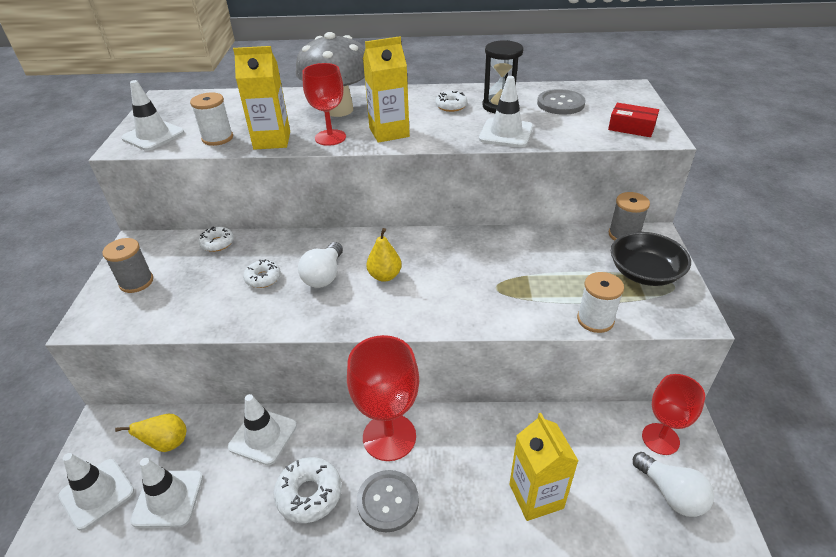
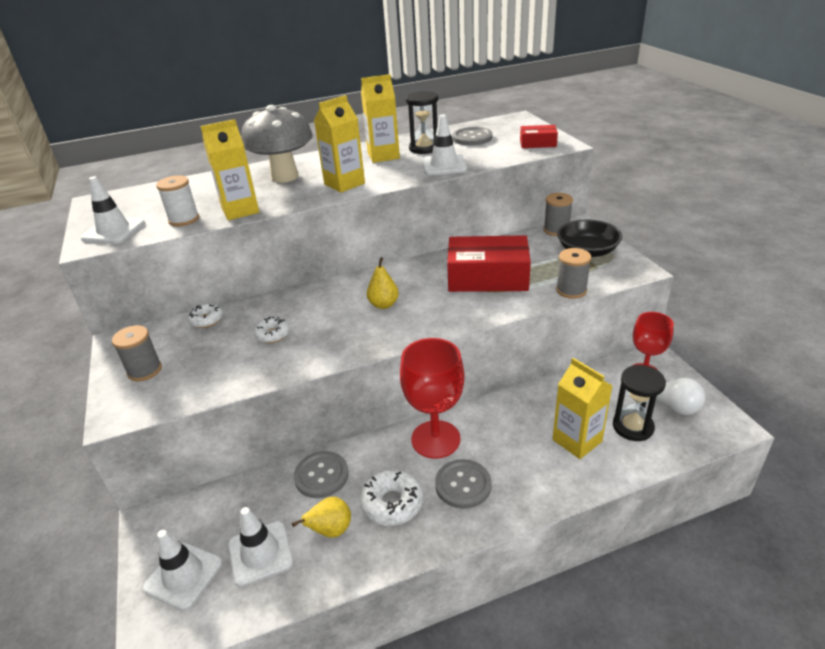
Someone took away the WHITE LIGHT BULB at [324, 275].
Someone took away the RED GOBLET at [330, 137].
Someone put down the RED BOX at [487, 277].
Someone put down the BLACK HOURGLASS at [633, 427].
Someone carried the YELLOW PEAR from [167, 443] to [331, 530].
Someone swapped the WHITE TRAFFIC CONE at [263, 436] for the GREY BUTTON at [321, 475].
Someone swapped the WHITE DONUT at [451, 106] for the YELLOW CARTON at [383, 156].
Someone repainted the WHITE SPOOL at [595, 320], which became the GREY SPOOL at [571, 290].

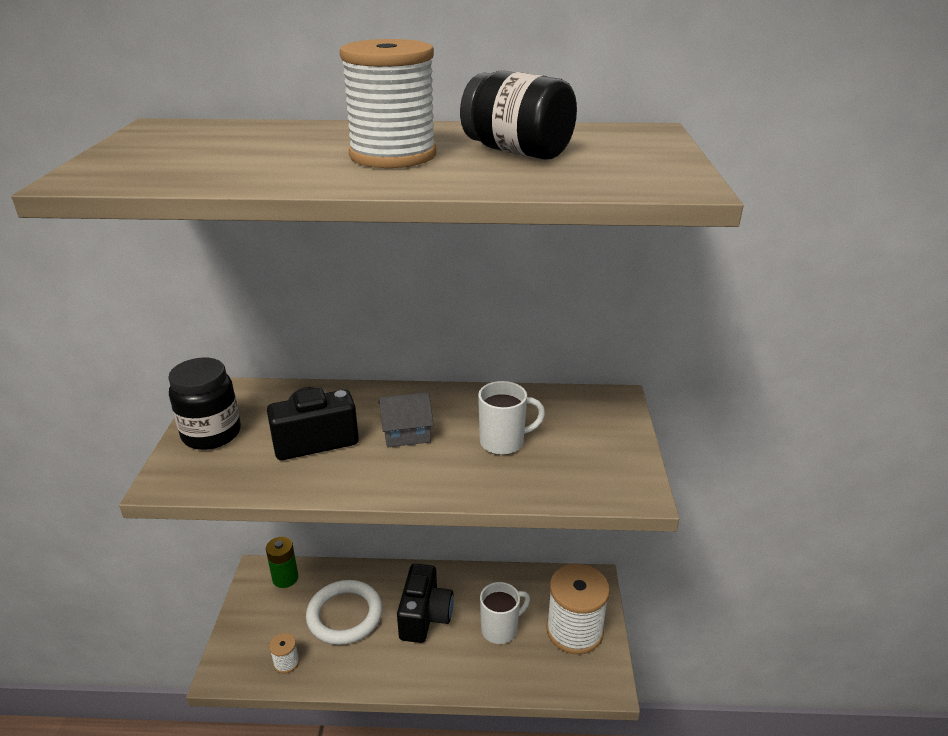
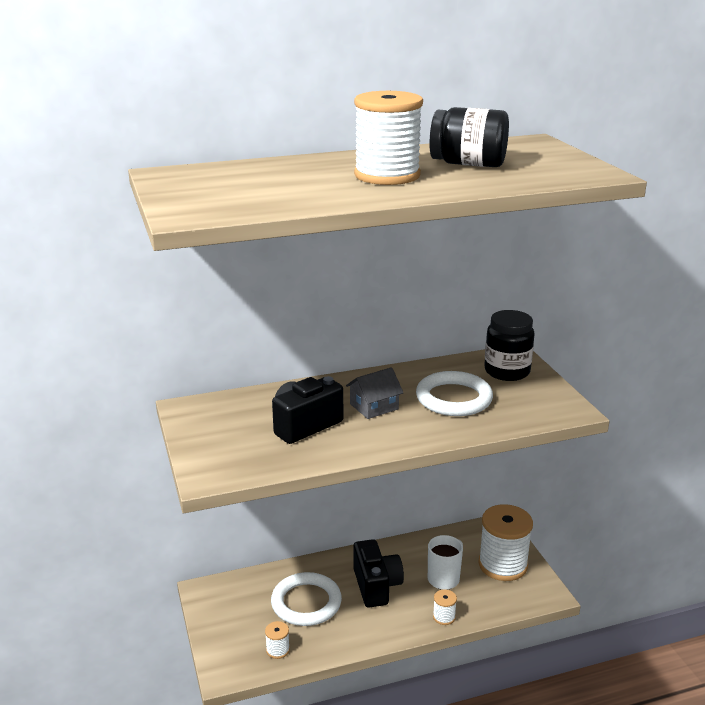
Someone took away the GREEN BATTERY at [285, 578].
Someone put down the WHITE SPOOL at [444, 617].
Someone carried the BLACK JAR from [211, 434] to [507, 371].
Someone swapped the WHITE MUG at [503, 442] for the WHITE RING at [454, 398].

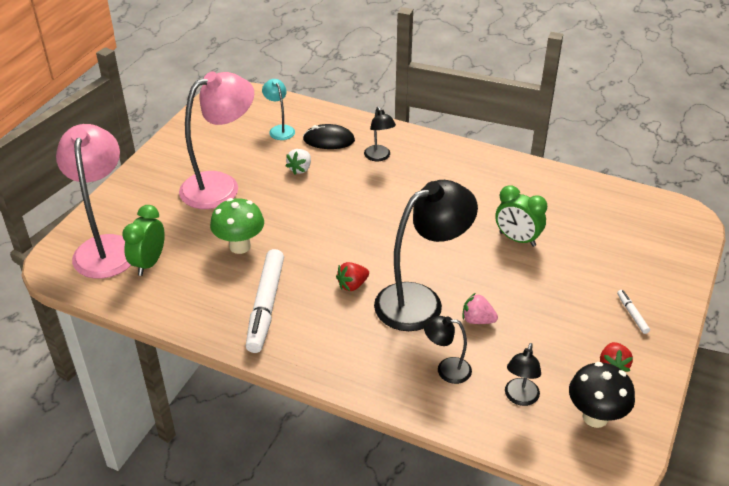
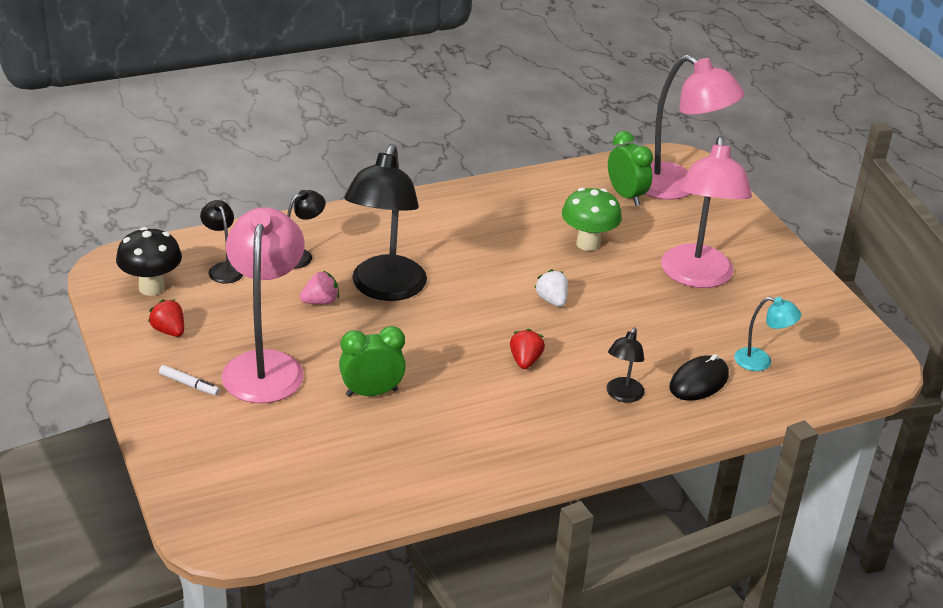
Someone took away the WHITE MARKER at [266, 306].
Someone put down the PINK LAMP at [265, 365].
Someone carried the WHITE STRAWBERRY from [300, 169] to [552, 300].
Someone carried the RED STRAWBERRY from [352, 285] to [525, 361].
Someone rotated the BLACK LAMP at [379, 157] by 90 degrees counterclockwise.

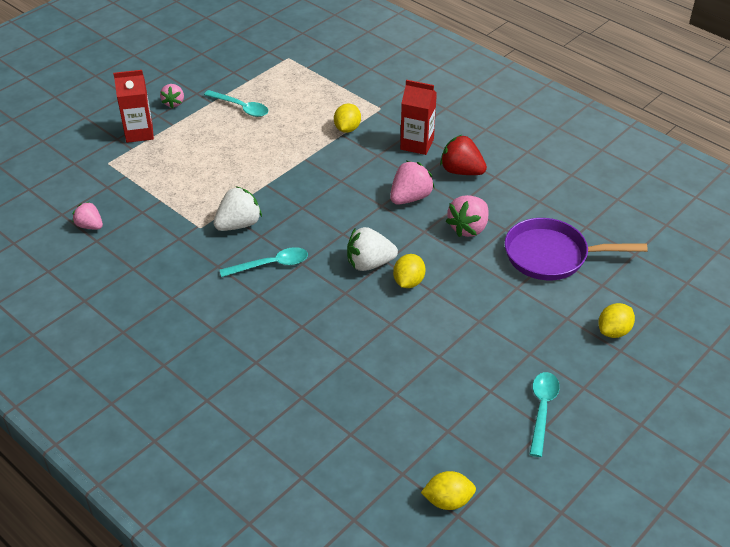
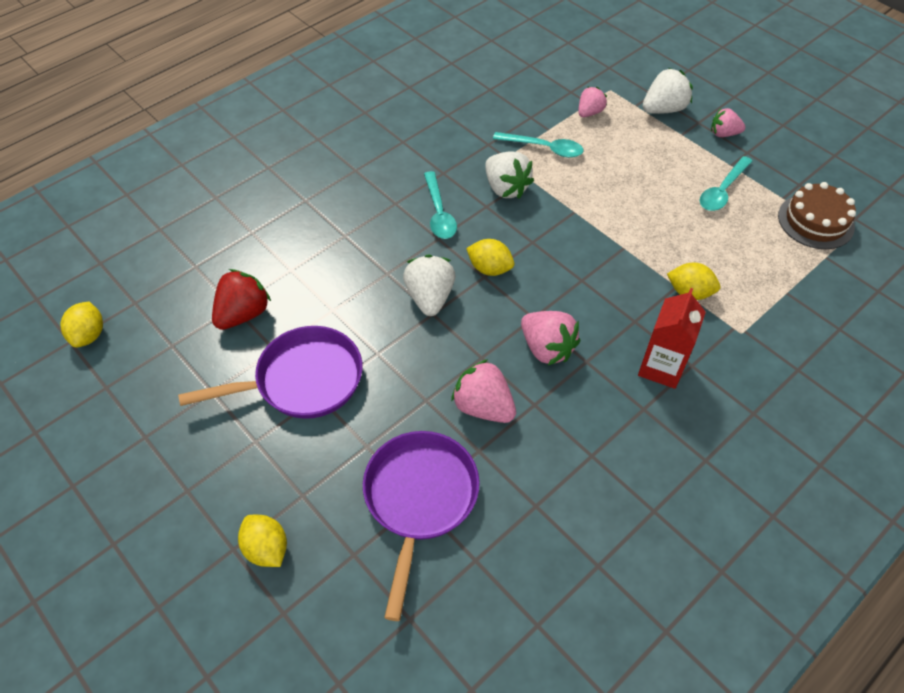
Someone put down the PURPLE PAN at [302, 381].
Someone put down the BROWN CAKE at [815, 221].
Someone carried the PINK STRAWBERRY from [90, 226] to [589, 112].
Someone carried the YELLOW LEMON from [408, 282] to [489, 268].
Someone carried the RED STRAWBERRY from [461, 171] to [243, 314].
Someone carried the TURQUOISE SPOON from [542, 410] to [544, 148].
Someone swapped the RED CARTON at [139, 133] for the WHITE STRAWBERRY at [663, 109].

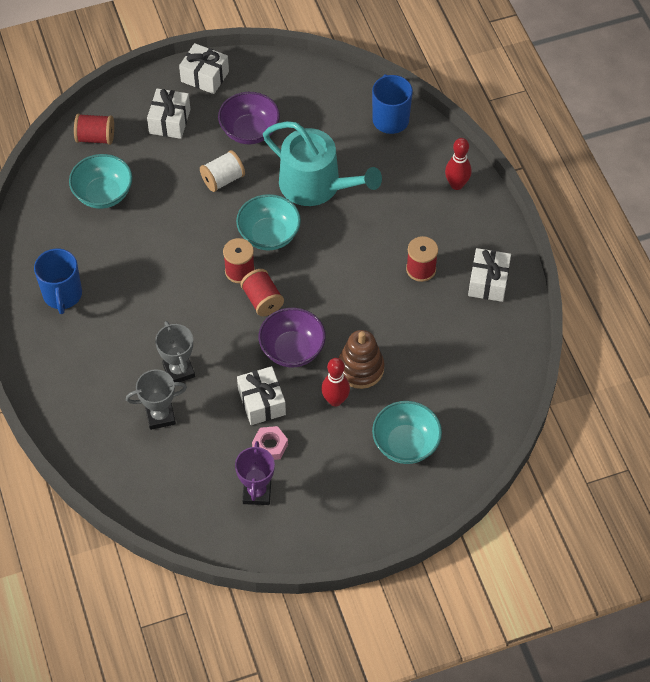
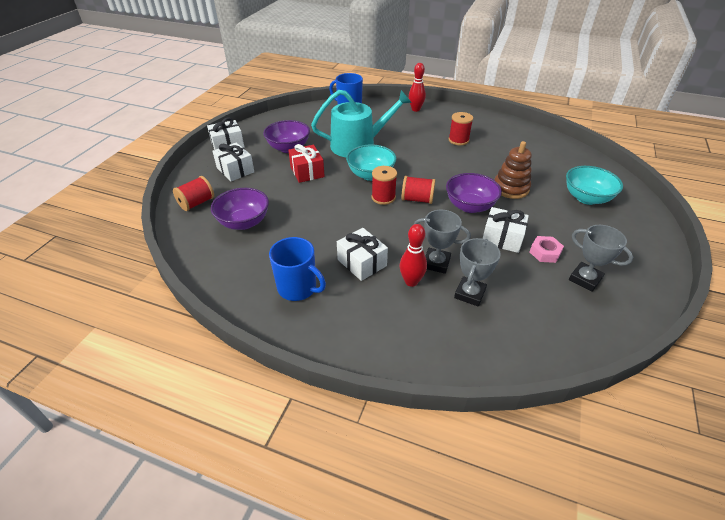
Someone carried the RED BOWLING PIN from [335, 400] to [411, 281].
Someone carried the WHITE GIFT from [488, 282] to [362, 262].
Someone swapped the WHITE SPOOL at [223, 179] for the RED GIFT at [307, 172].
Someone repainted the TURQUOISE BOWL at [103, 194], which became the PURPLE BOWL at [244, 222].
Someone repainted the PURPLE TROPHY at [257, 492], which became the GREY TROPHY at [585, 279].

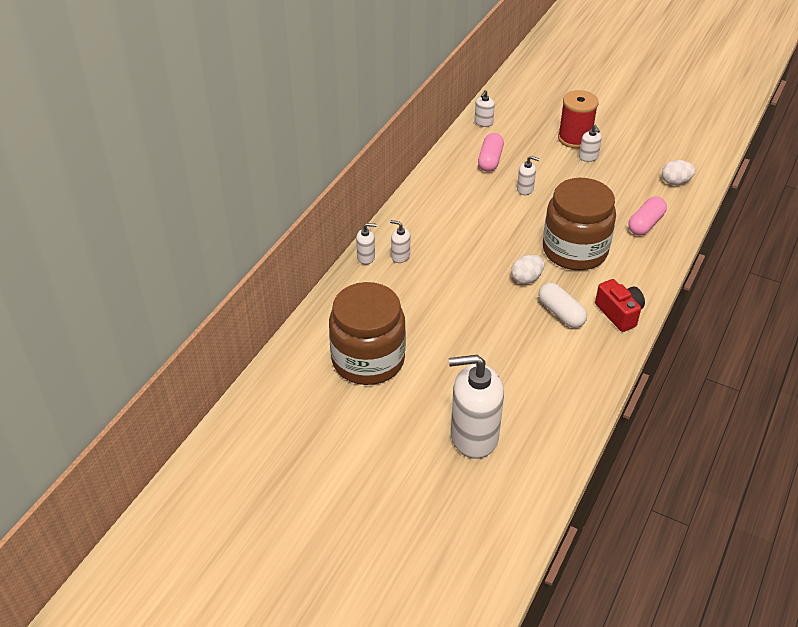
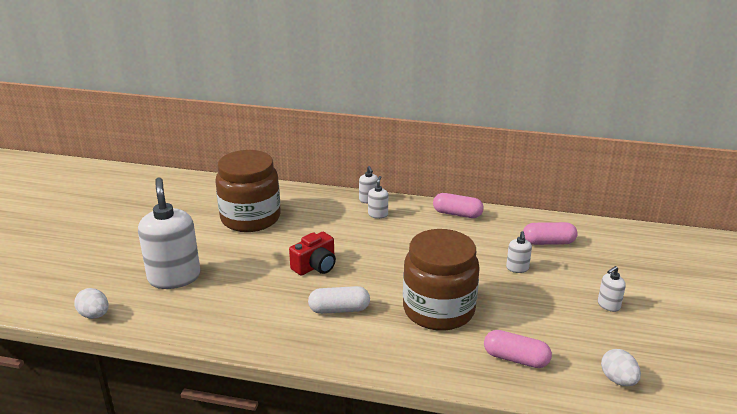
Someone took away the WHITE SOAP DISPENSER at [483, 122].
Someone took away the RED SPOOL at [574, 138].
Someone put down the PINK CAPSULE at [457, 214].
Someone carried the WHITE EGG from [526, 278] to [94, 315].
Someone carried the RED CAMERA from [619, 313] to [315, 266].
Someone rotated the WHITE CAPSULE at [561, 313] by 45 degrees clockwise.

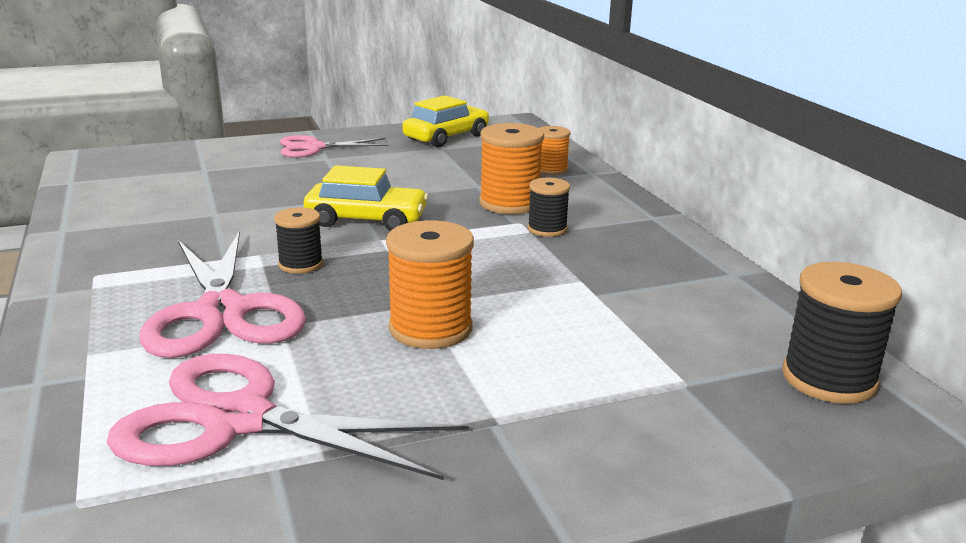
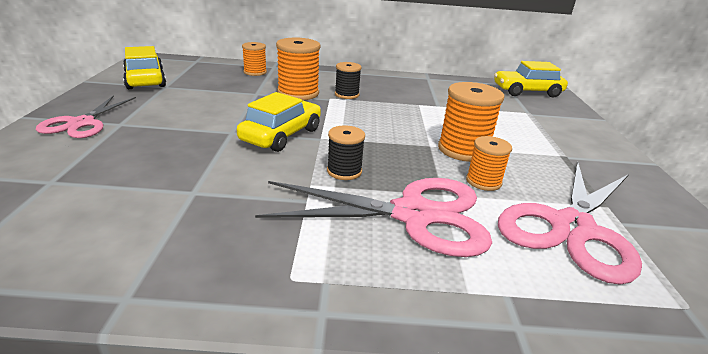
Someone put down the ORANGE SPOOL at [483, 181].
Someone swapped the BLACK SPOOL at [829, 379] for the YELLOW CAR at [527, 91].

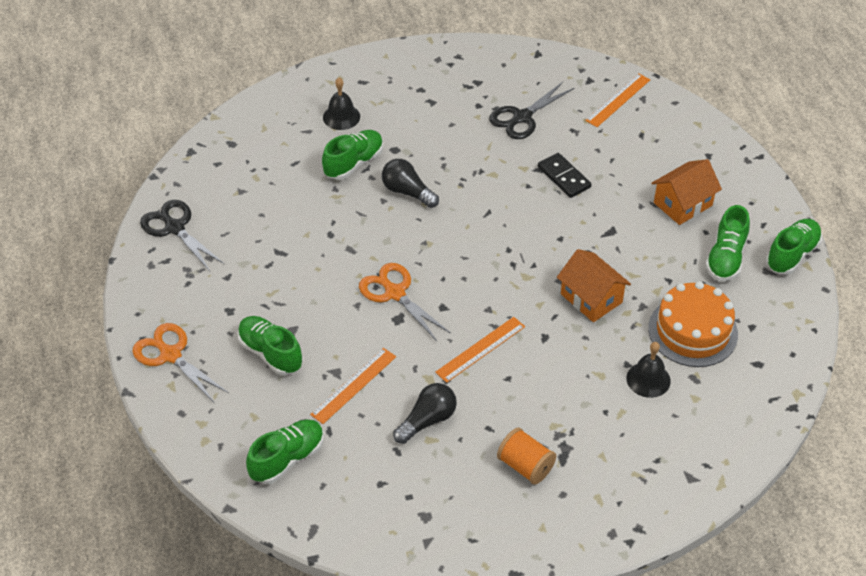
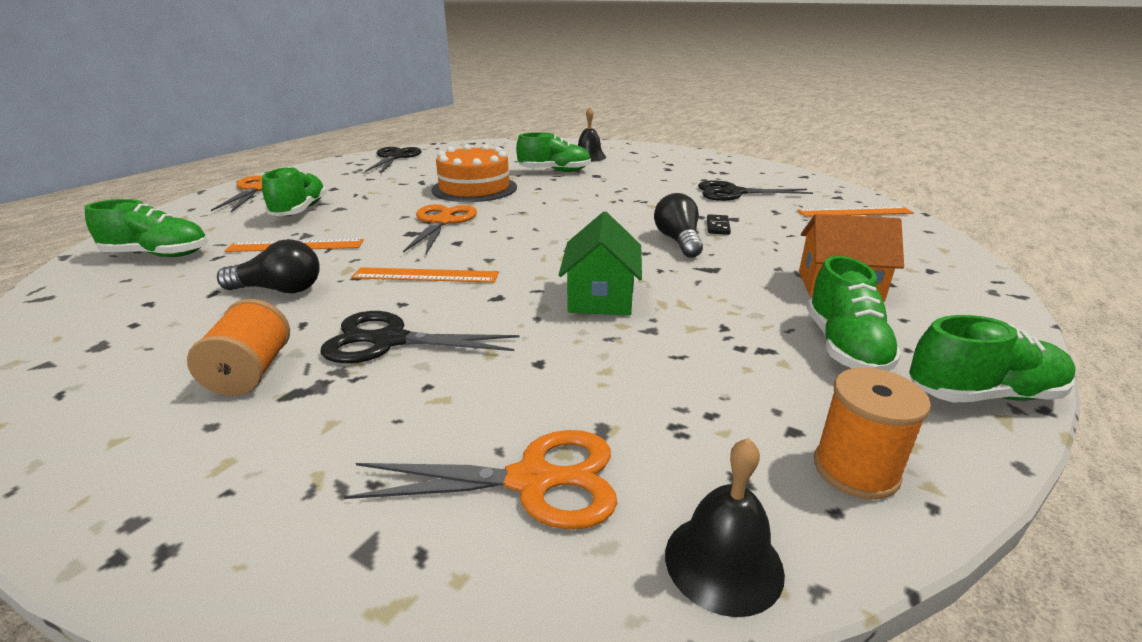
Someone put down the BLACK SCISSORS at [390, 341].
Someone put down the ORANGE SCISSORS at [532, 481].
Someone put down the ORANGE SPOOL at [855, 470].
Someone carried the BLACK LIGHT BULB from [407, 192] to [678, 241].
Someone carried the BLACK BELL from [648, 379] to [723, 562].
Someone carried the ORANGE CAKE from [692, 331] to [474, 188].
Someone repainted the ORANGE HOUSE at [591, 298], which became the GREEN HOUSE at [601, 297].
Someone rotated the GREEN SHOE at [726, 258] by 60 degrees counterclockwise.
Someone scaled the BLACK DOMINO at [564, 177] by 0.63.

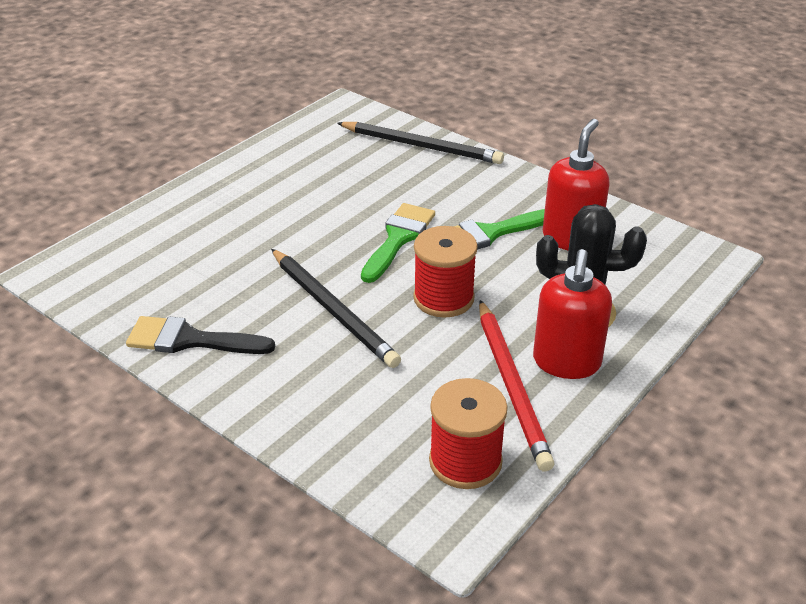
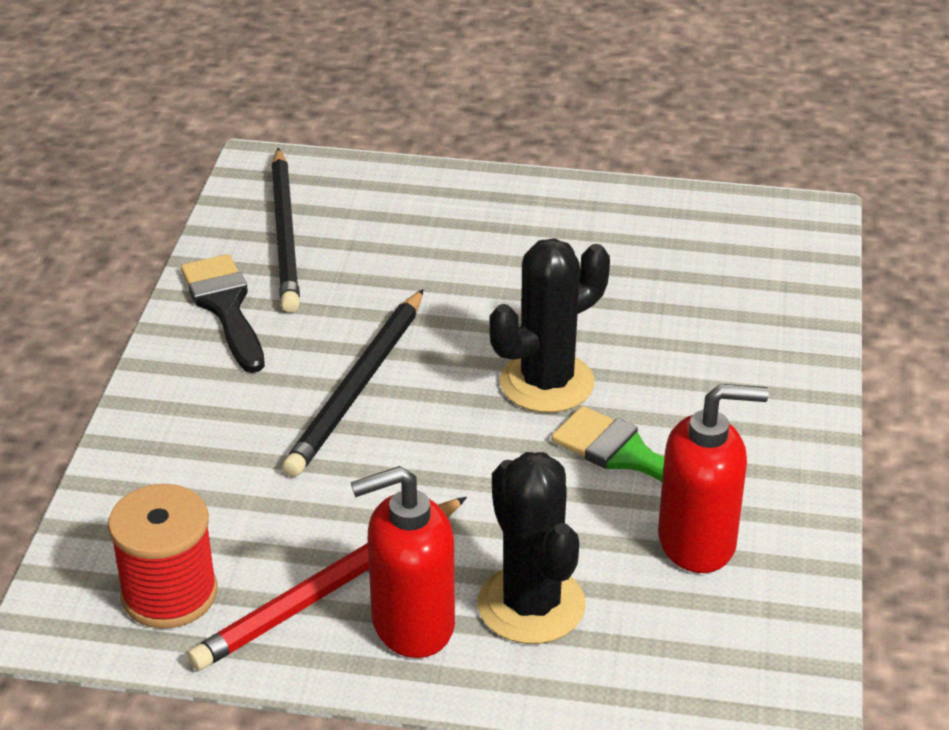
Someone took away the RED SPOOL at [443, 298].
Someone carried the BLACK PENCIL from [421, 146] to [285, 234].
Someone swapped the GREEN BRUSH at [398, 238] for the BLACK CACTUS at [547, 383].

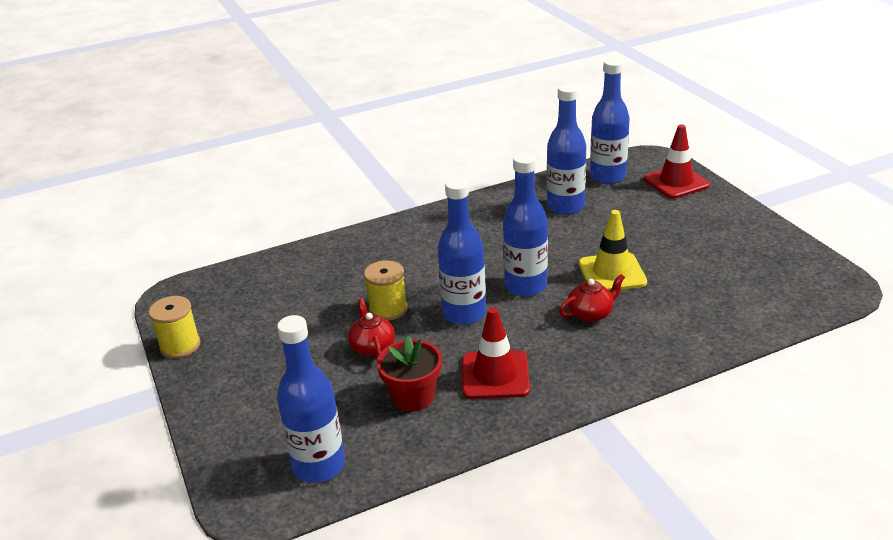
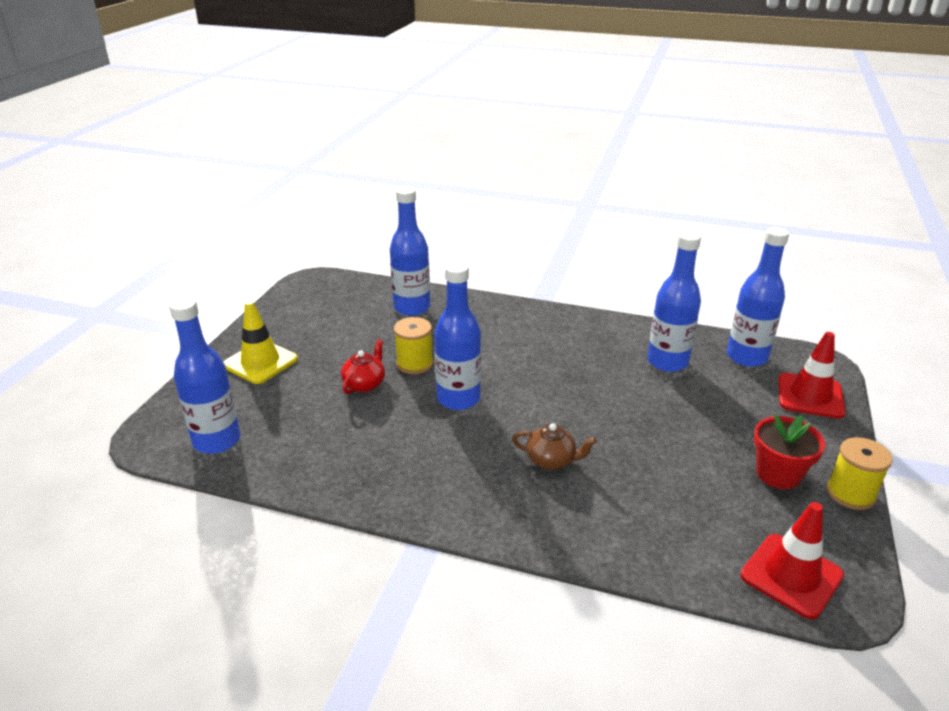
Someone carried the YELLOW SPOOL from [180, 346] to [850, 493].
Someone carried the RED FLOWER POT from [413, 397] to [778, 474].
Someone carried the RED TRAFFIC CONE from [495, 375] to [791, 575].
Someone carried the BLUE BOTTLE from [525, 286] to [412, 308].
Someone carried the YELLOW TRAFFIC CONE from [612, 273] to [260, 362].
Someone repainted the RED TEAPOT at [591, 313], which became the BROWN TEAPOT at [552, 460].

